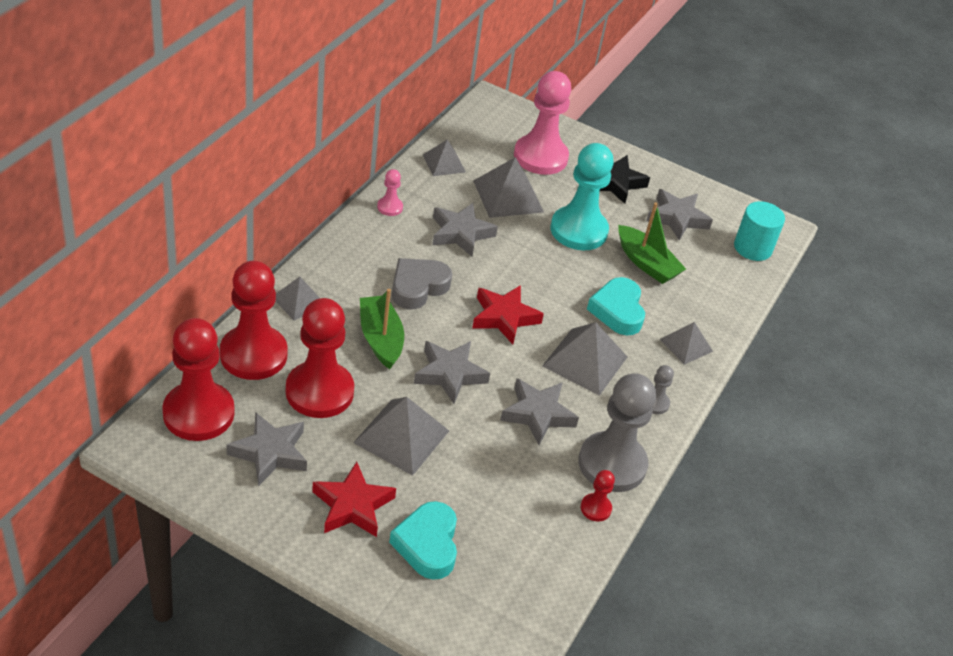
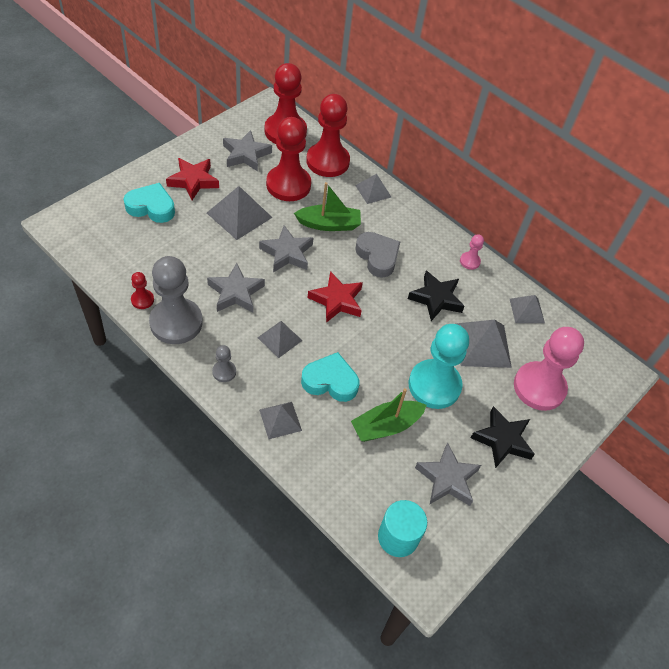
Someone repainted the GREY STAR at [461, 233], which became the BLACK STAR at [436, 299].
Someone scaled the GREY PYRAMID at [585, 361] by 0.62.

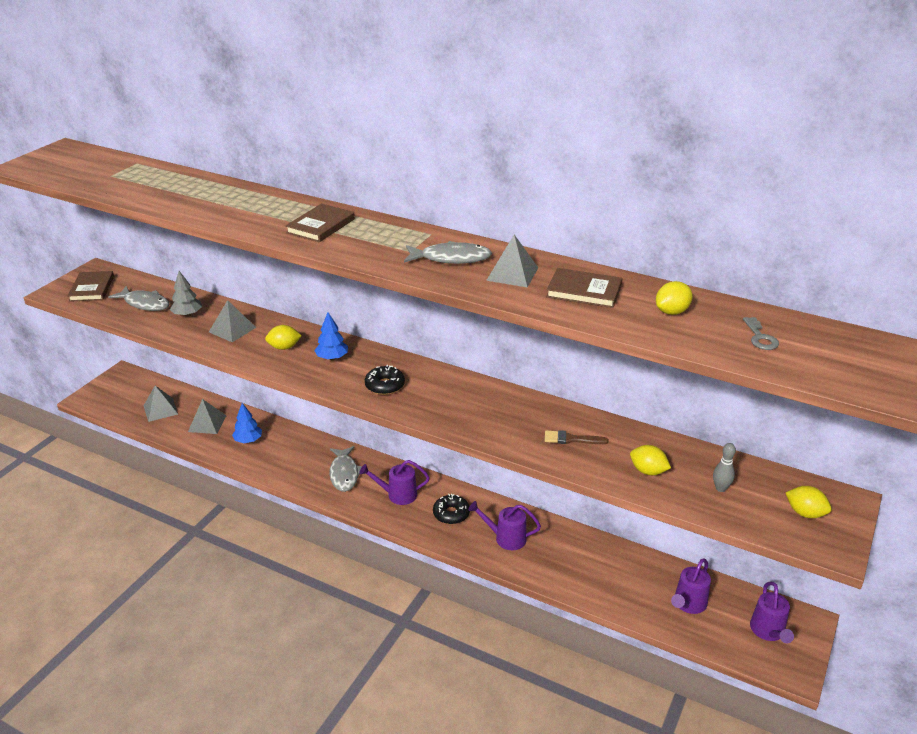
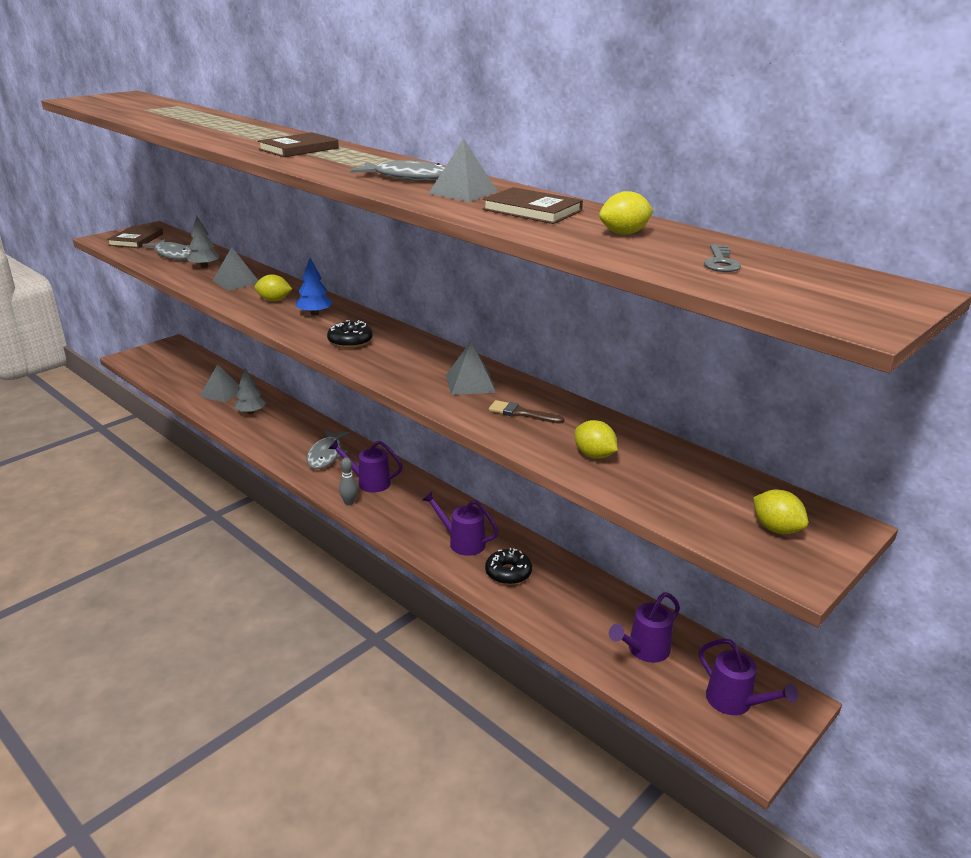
Someone carried the GREY PYRAMID from [160, 409] to [470, 383].
Someone carried the BLACK DONUT from [451, 514] to [508, 573].
Someone carried the GREY BOWLING PIN from [720, 488] to [349, 502].
Someone repainted the BLUE TREE at [248, 440], which became the GREY TREE at [250, 412].
Someone rotated the PURPLE WATERING CAN at [768, 632] by 60 degrees counterclockwise.

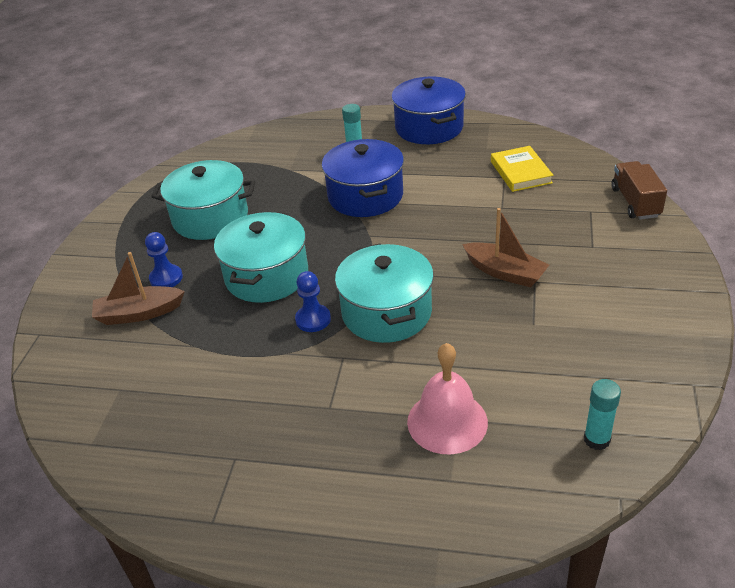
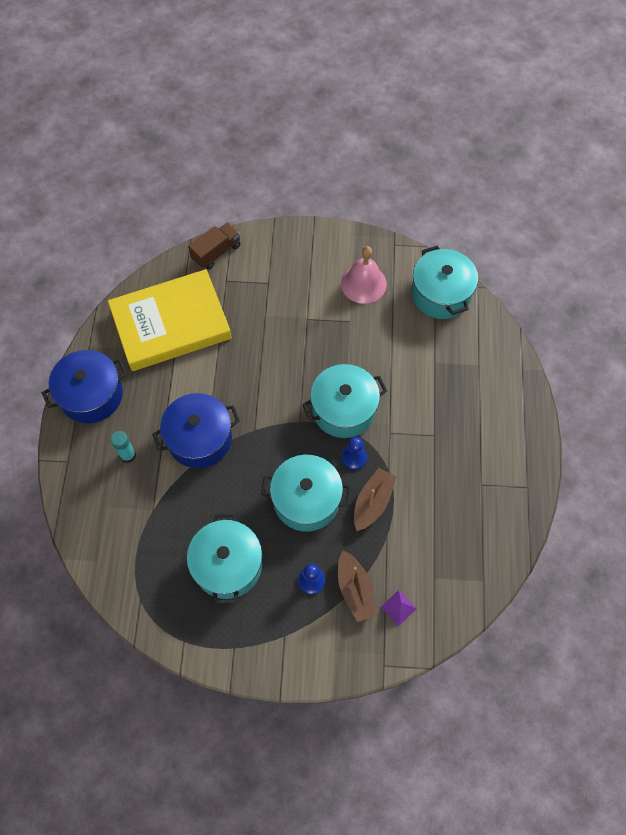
Someone put down the PURPLE PYRAMID at [398, 608].
Someone carried the PINK BELL from [447, 421] to [363, 283].
Someone carried the BROWN BOAT from [505, 272] to [372, 502].
Someone swapped the TURQUOISE GLUE STICK at [597, 439] for the TURQUOISE POT at [440, 294].
Someone rotated the BROWN TRUCK at [635, 202] by 150 degrees clockwise.
Someone scaled the YELLOW BOOK at [520, 172] by 2.18.

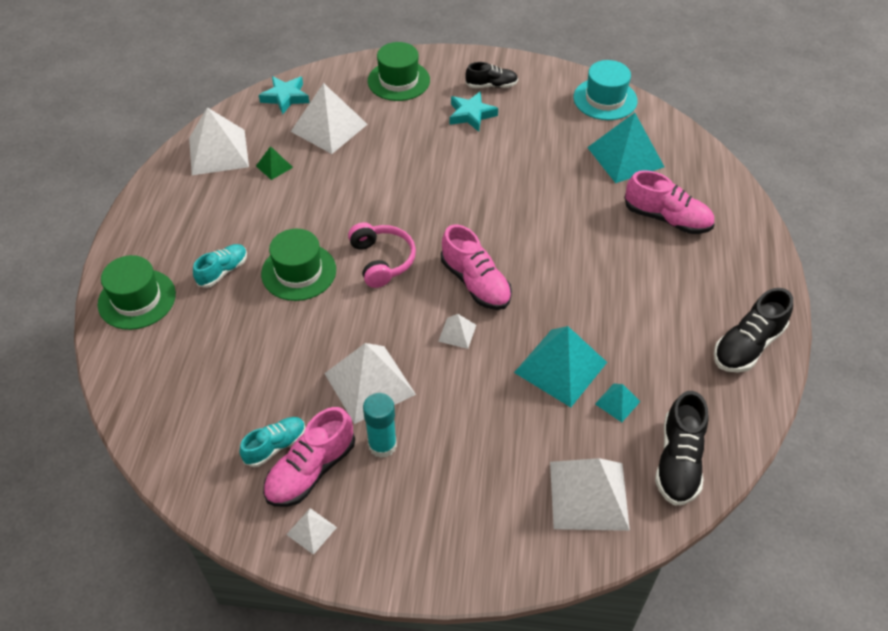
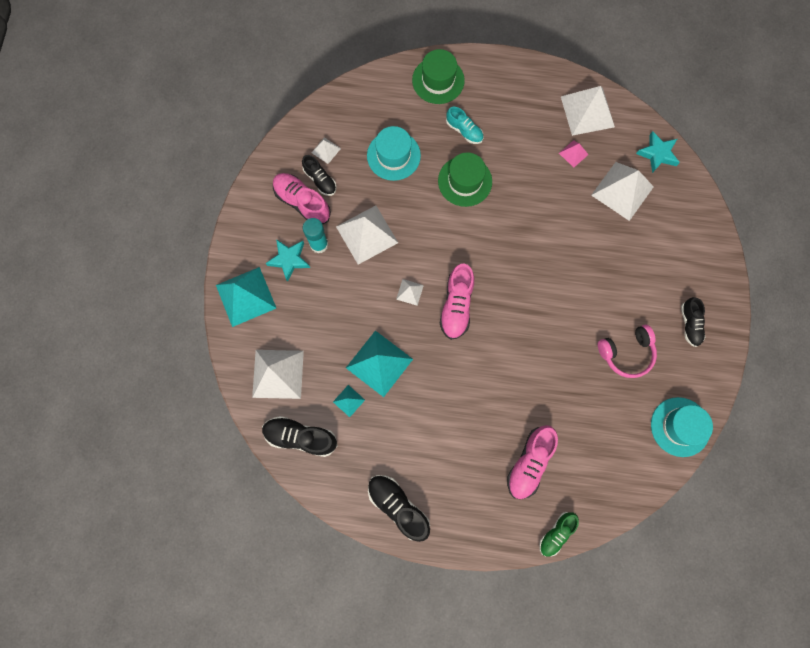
Someone took away the GREEN HAT at [398, 81].
Someone put down the TURQUOISE HAT at [393, 155].
Someone put down the GREEN SHOE at [556, 533].
Someone carried the WHITE PYRAMID from [311, 530] to [326, 150].
Someone carried the PINK HEADPHONES from [382, 260] to [626, 353].
Someone carried the TURQUOISE STAR from [471, 115] to [289, 260].
Someone carried the TURQUOISE PYRAMID from [625, 157] to [246, 296].
Someone repainted the TURQUOISE SHOE at [275, 446], which became the BLACK SHOE at [320, 180].
Someone repainted the GREEN PYRAMID at [274, 166], which became the PINK PYRAMID at [573, 153].
Someone rotated the PINK SHOE at [475, 283] by 45 degrees counterclockwise.

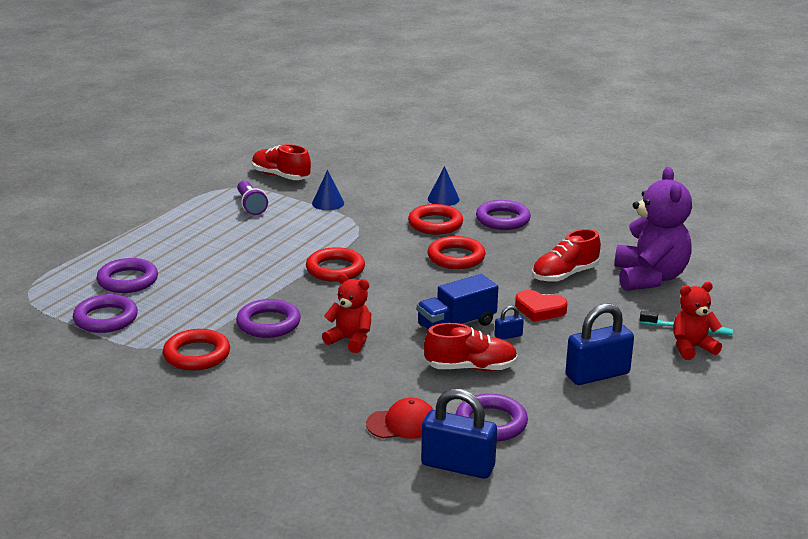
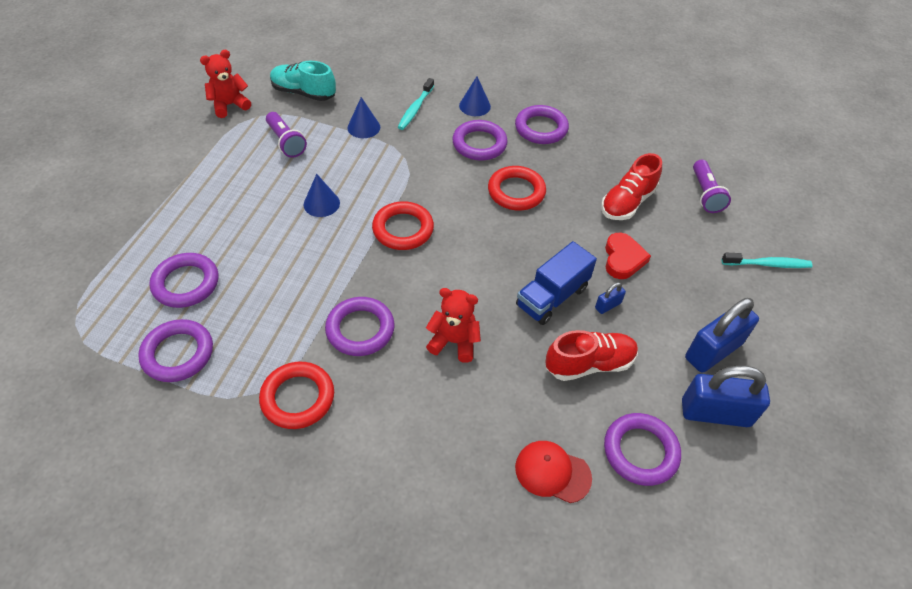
Someone put down the BLUE CONE at [321, 203].
Someone put down the TURQUOISE TOOTHBRUSH at [415, 109].
Someone carried the BLUE PADLOCK from [458, 466] to [715, 413].
Someone carried the RED TEDDY BEAR from [692, 348] to [229, 105].
Someone swapped the PURPLE TEDDY BEAR at [649, 278] for the PURPLE FLASHLIGHT at [705, 194].
Someone repainted the RED SHOE at [281, 176], which became the TURQUOISE SHOE at [303, 93].
Someone repainted the RED RING at [435, 224], which became the PURPLE RING at [479, 144].
Someone rotated the RED CAP at [402, 424] by 135 degrees counterclockwise.
Someone rotated the RED HEART at [539, 309] by 90 degrees counterclockwise.

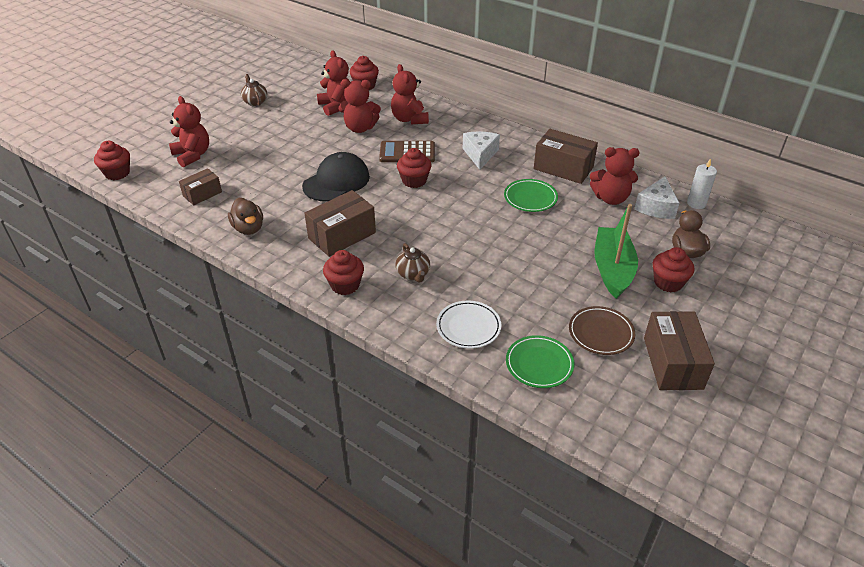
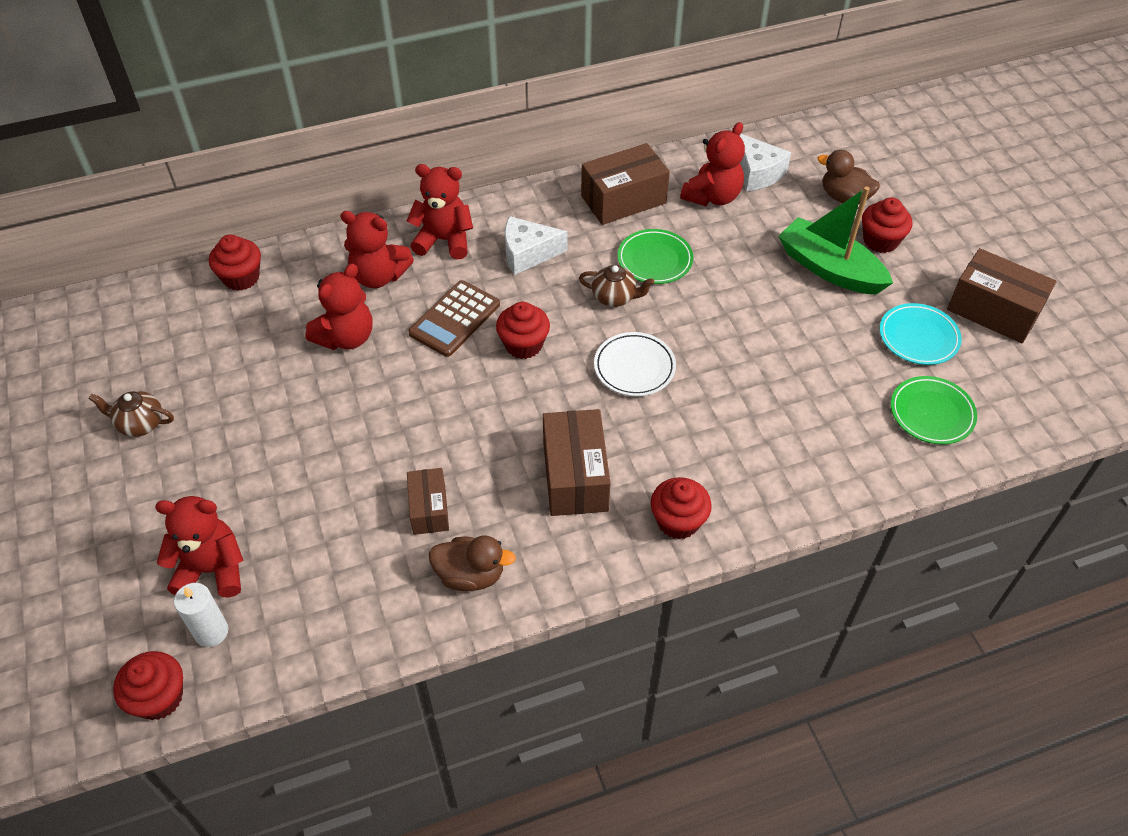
Someone took away the BLACK CAP at [336, 181].
Someone carried the BROWN BOX from [202, 194] to [429, 509].
Someone carried the RED TEDDY BEAR from [336, 106] to [444, 240].
Someone carried the BROWN TEAPOT from [413, 274] to [614, 297].
Someone carried the WHITE PLATE from [468, 327] to [634, 367].
Someone carried the WHITE CANDLE from [696, 203] to [211, 632].
Someone repainted the BROWN PLATE at [601, 333], which became the TURQUOISE PLATE at [918, 337].
Someone rotated the WHITE CHEESE at [480, 154] by 45 degrees counterclockwise.

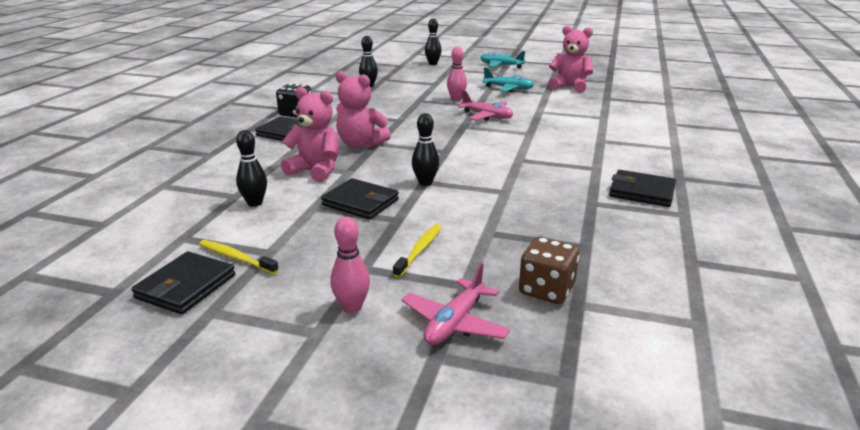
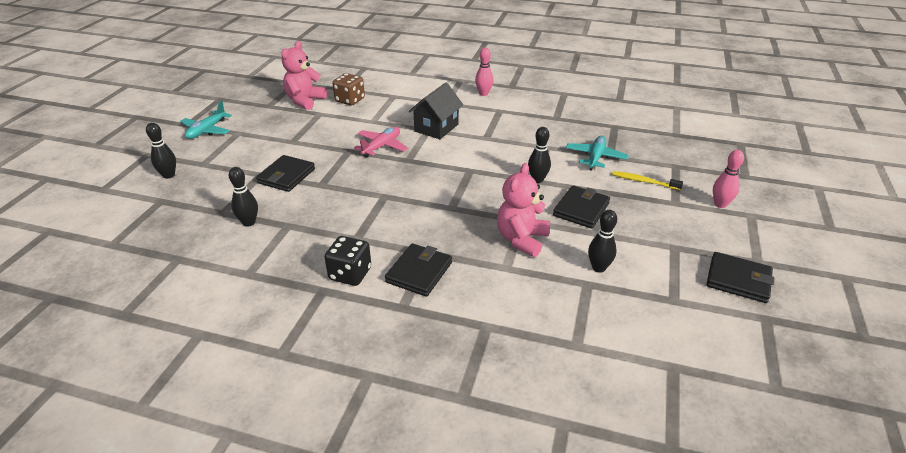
Someone took away the YELLOW TOOTHBRUSH at [236, 258].
Someone took away the PINK TEDDY BEAR at [360, 144].
Someone took away the PINK PLANE at [454, 323].
Someone put down the BLACK HOUSE at [436, 128].
Someone carried the PINK BOWLING PIN from [456, 99] to [483, 94].
Someone carried the TURQUOISE PLANE from [508, 89] to [595, 157].
Someone carried the BROWN DICE from [546, 290] to [350, 100].
Someone carried the BLACK WALLET from [642, 192] to [286, 176].

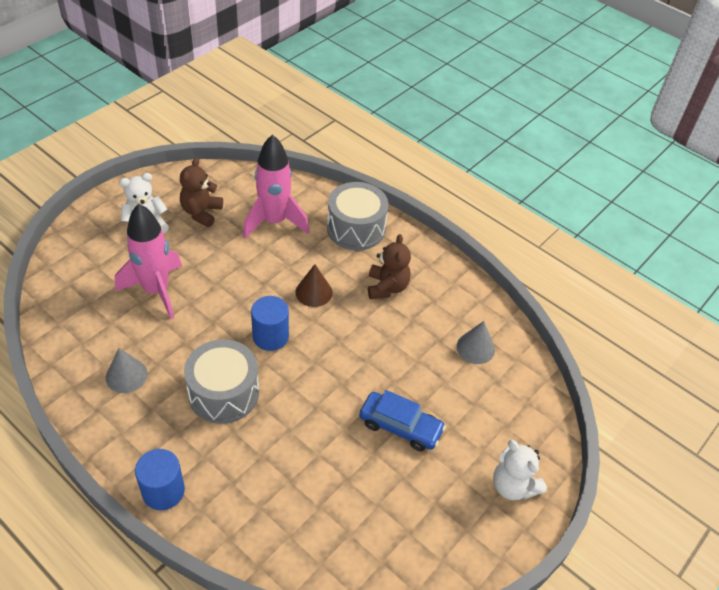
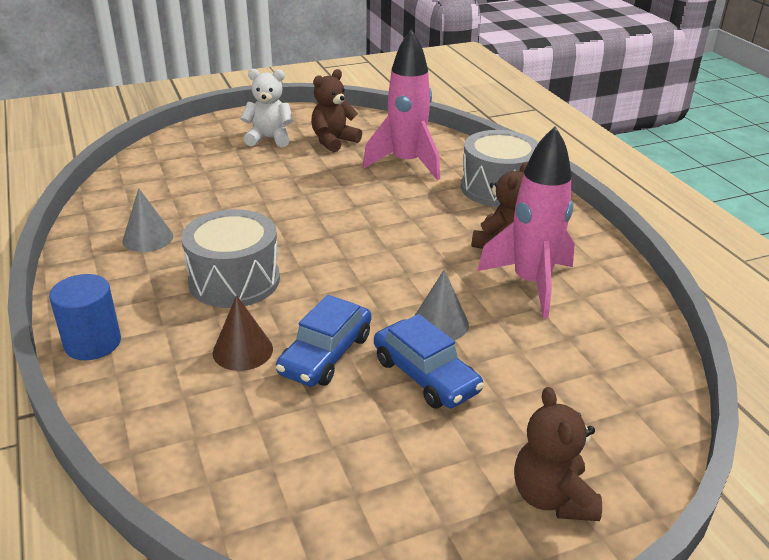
Someone took away the BLUE CYLINDER at [270, 336].
Someone put down the BLUE CAR at [325, 354].
Someone carried the PINK ROCKET from [156, 290] to [531, 283].
Someone carried the BROWN CONE from [314, 292] to [243, 350].
Someone carried the GREY CONE from [475, 348] to [440, 323].
Someone repainted the WHITE TEDDY BEAR at [513, 486], which became the BROWN TEDDY BEAR at [552, 497].

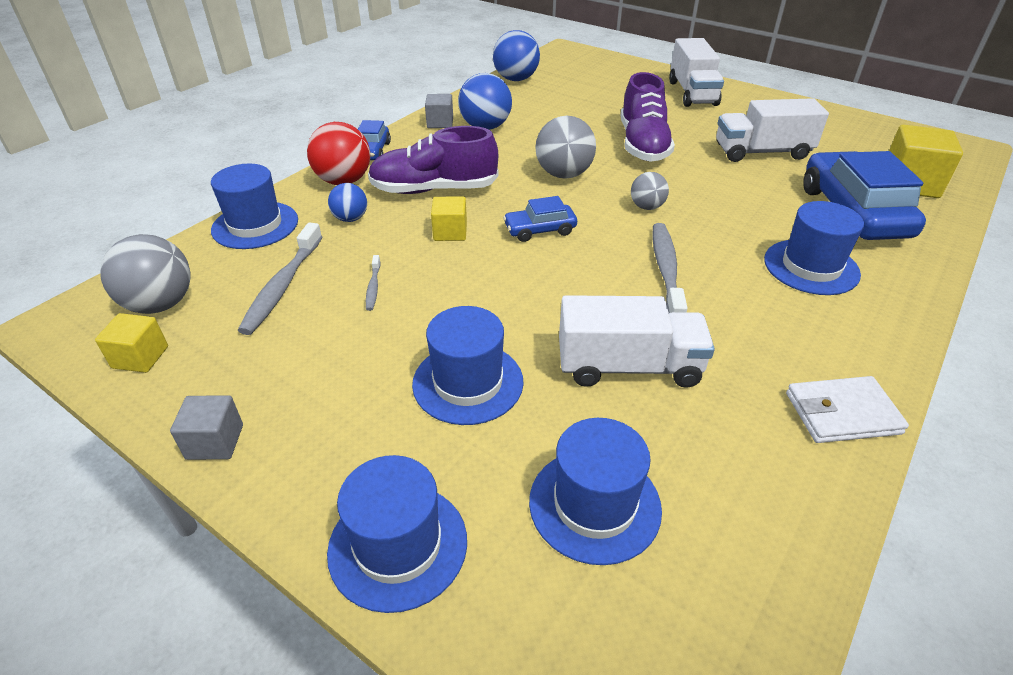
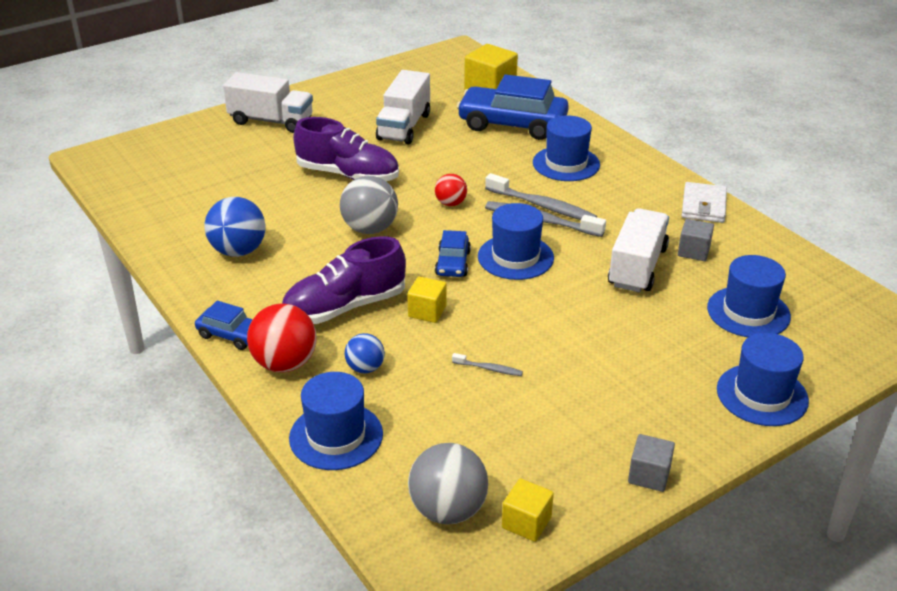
Someone took away the BLUE BALL at [516, 79].
Someone carried the GREY TOOTHBRUSH from [282, 286] to [542, 206].
Someone carried the BLUE HAT from [468, 382] to [515, 257].
Someone carried the GREY CUBE from [440, 123] to [693, 251].
Someone repainted the GREY BALL at [646, 207], which became the RED BALL at [450, 203].
Someone rotated the PURPLE SHOE at [434, 189] by 45 degrees clockwise.

